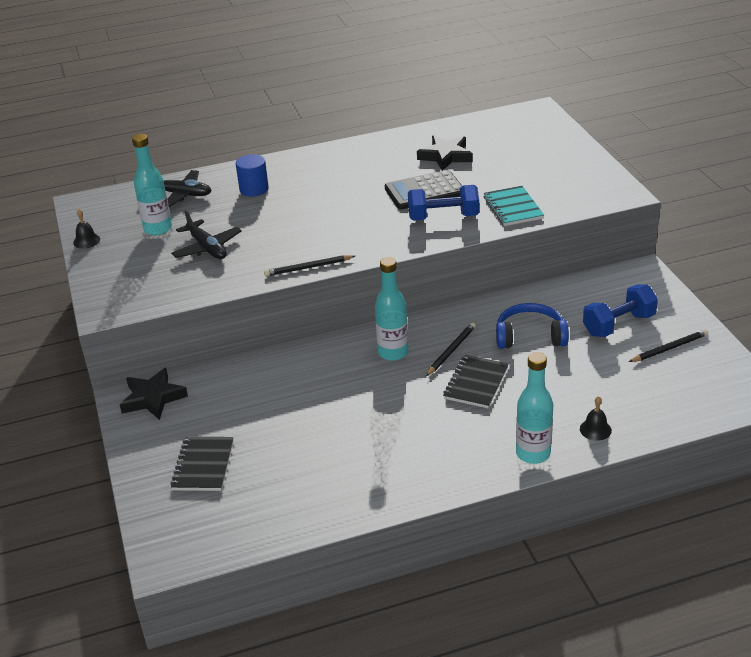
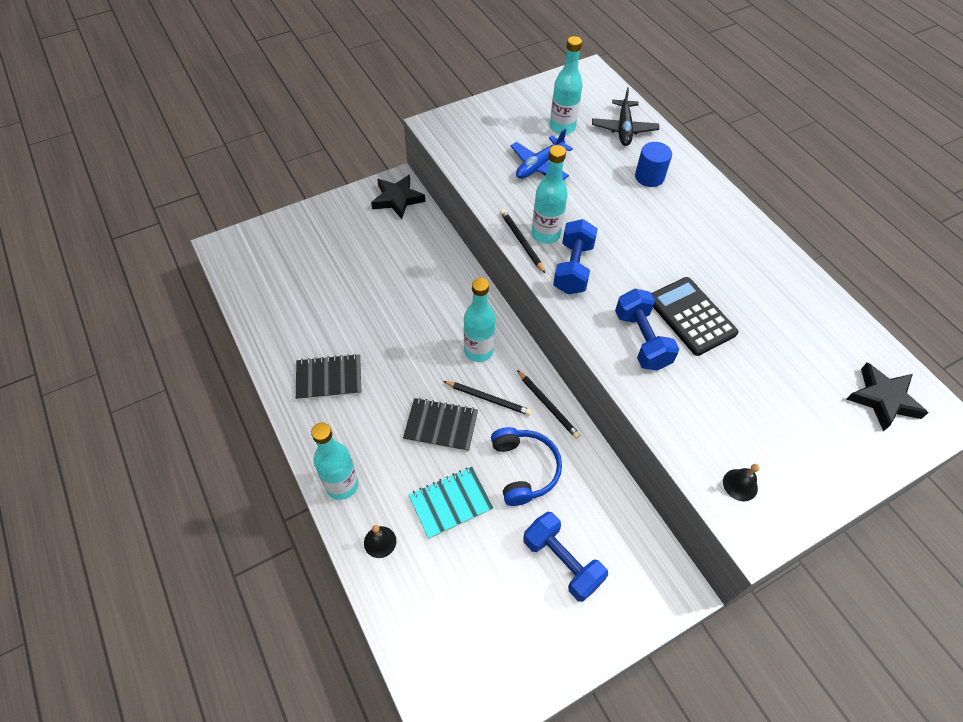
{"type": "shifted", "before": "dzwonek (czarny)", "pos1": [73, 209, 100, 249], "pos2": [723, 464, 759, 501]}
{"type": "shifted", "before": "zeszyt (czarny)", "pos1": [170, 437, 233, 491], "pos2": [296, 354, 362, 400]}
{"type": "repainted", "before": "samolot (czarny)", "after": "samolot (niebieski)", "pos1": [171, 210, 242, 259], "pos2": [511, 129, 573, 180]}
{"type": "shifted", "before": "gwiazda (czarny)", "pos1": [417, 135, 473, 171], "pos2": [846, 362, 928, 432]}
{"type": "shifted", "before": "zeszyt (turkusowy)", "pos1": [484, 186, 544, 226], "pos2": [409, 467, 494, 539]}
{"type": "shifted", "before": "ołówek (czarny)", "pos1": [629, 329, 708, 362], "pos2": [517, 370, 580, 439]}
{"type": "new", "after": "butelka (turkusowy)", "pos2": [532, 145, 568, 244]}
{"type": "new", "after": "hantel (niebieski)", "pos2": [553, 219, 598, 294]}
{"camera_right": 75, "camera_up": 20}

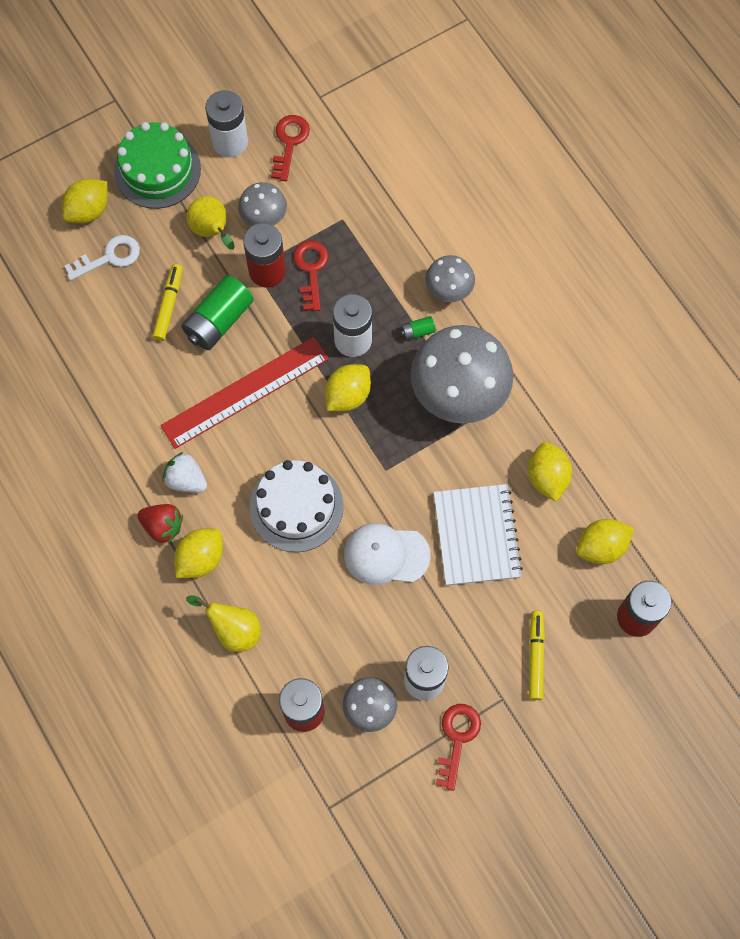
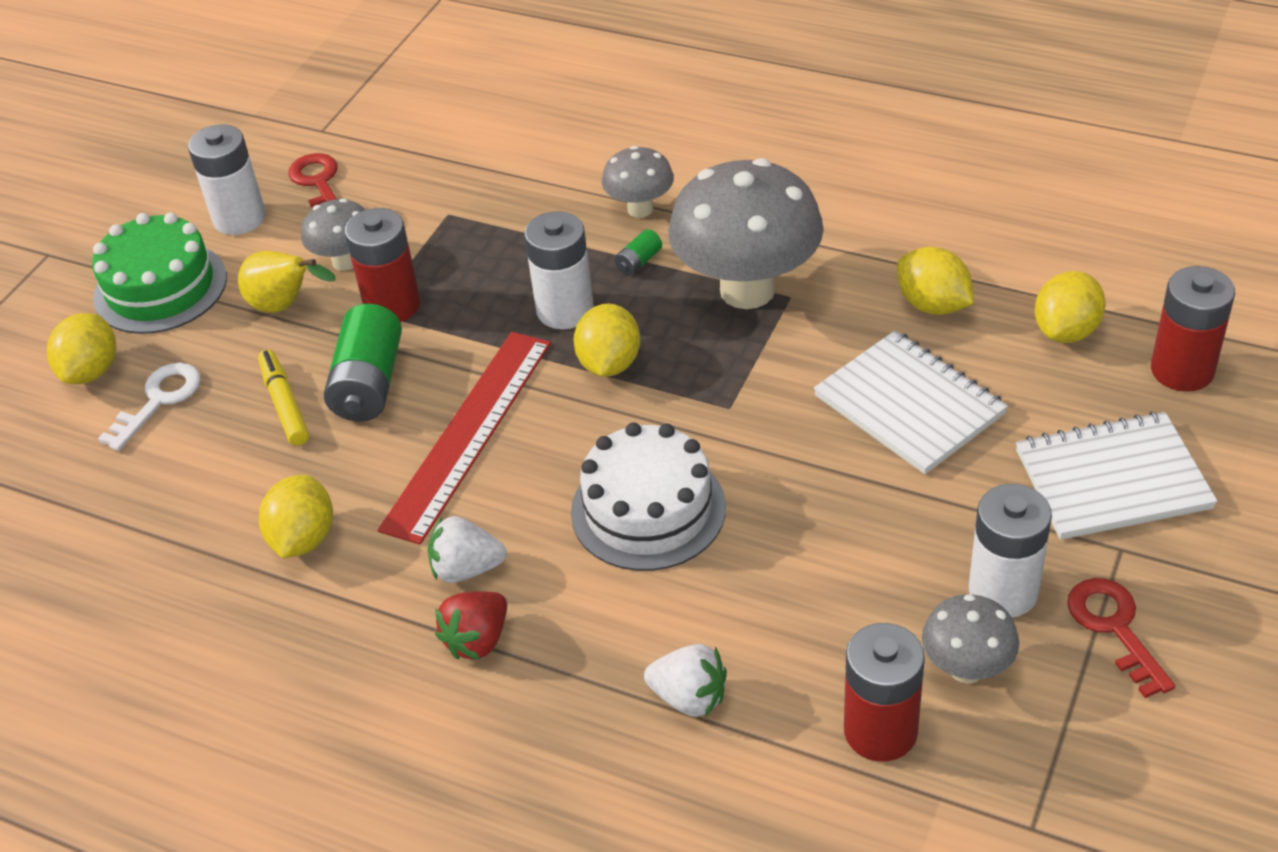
{"type": "rotated", "before": "truskawka (czerwony)", "pos1": [138, 504, 183, 544], "pos2": [435, 591, 507, 660], "turn": 135}
{"type": "shifted", "before": "cytryna (żółty)", "pos1": [174, 529, 223, 578], "pos2": [259, 475, 333, 558]}
{"type": "swapped", "before": "gruszka (żółty)", "after": "truskawka (biały)", "pos1": [186, 596, 261, 652], "pos2": [644, 644, 727, 717]}
{"type": "gone", "before": "klucz (czerwony)", "pos1": [293, 241, 329, 311]}
{"type": "gone", "before": "czapka (biały)", "pos1": [344, 523, 431, 585]}
{"type": "swapped", "before": "flamaster (żółty)", "after": "zeszyt (biały)", "pos1": [529, 611, 545, 700], "pos2": [1016, 411, 1218, 540]}
{"camera_right": -30, "camera_up": -25}

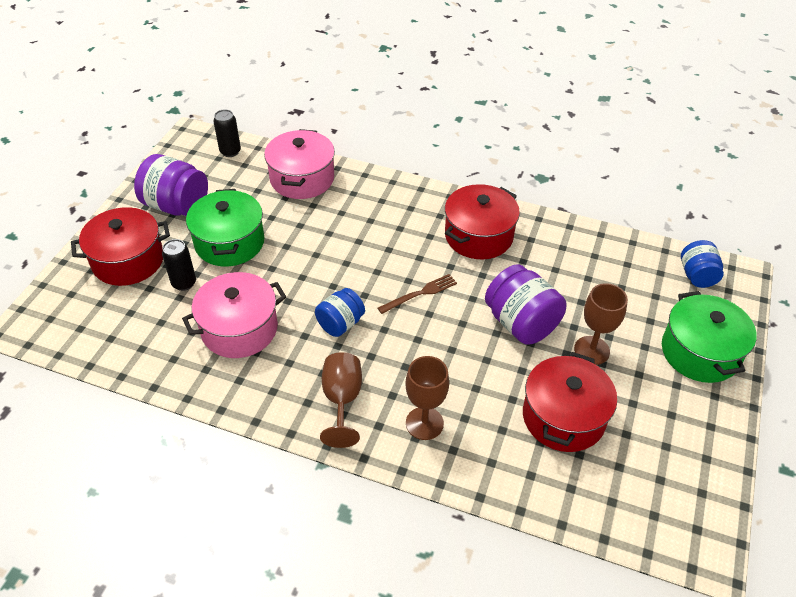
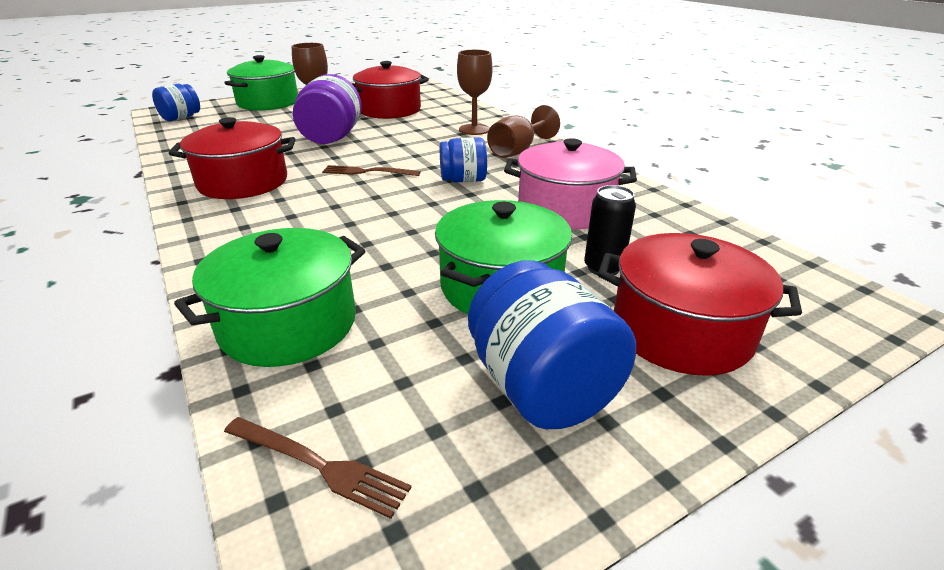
{"type": "repainted", "before": "słoik (fioletowy)", "after": "słoik (niebieski)", "pos1": [134, 154, 208, 216], "pos2": [468, 260, 636, 429]}
{"type": "swapped", "before": "puszka (czarny)", "after": "widelec (brązowy)", "pos1": [213, 109, 241, 157], "pos2": [224, 417, 411, 519]}
{"type": "repainted", "before": "garnek (różowy)", "after": "garnek (zielony)", "pos1": [264, 129, 335, 199], "pos2": [174, 228, 366, 367]}
{"camera_right": -140, "camera_up": -15}

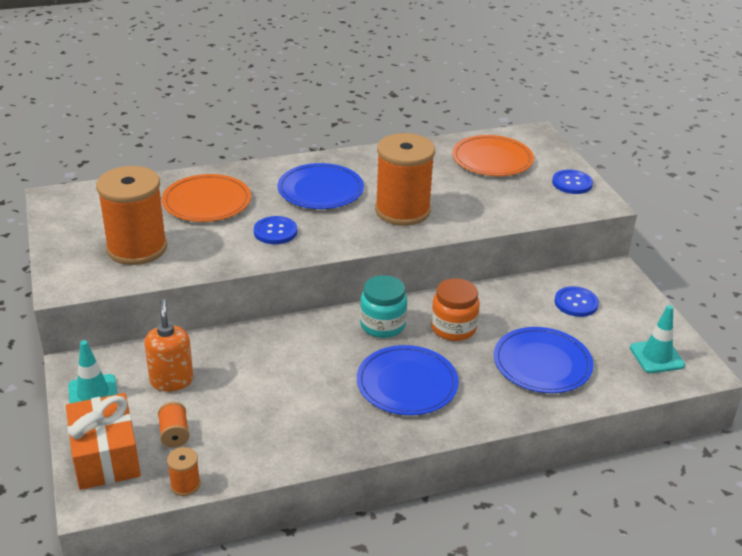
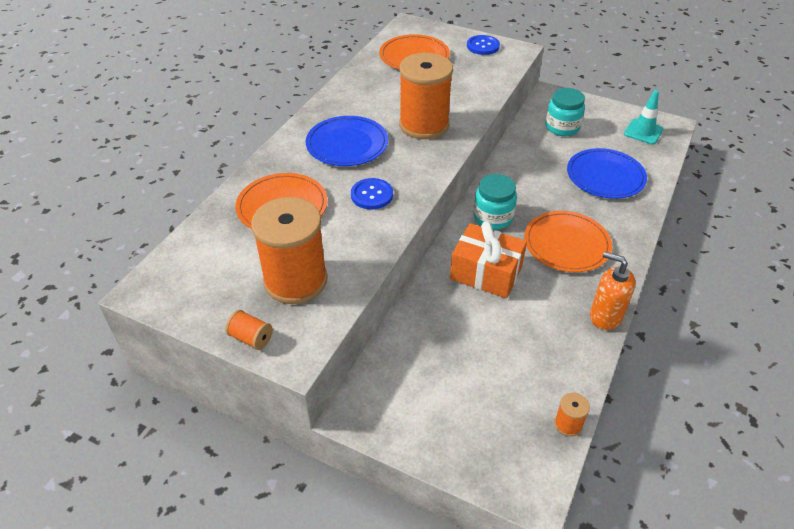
{"type": "shifted", "before": "prezent (pomarańczowy)", "pos1": [66, 393, 141, 490], "pos2": [450, 221, 527, 298]}
{"type": "gone", "before": "pachołek (turkusowy)", "pos1": [68, 340, 118, 403]}
{"type": "shifted", "before": "dozownik mydła (pomarańczowy)", "pos1": [144, 299, 194, 392], "pos2": [590, 252, 636, 330]}
{"type": "shifted", "before": "szpulka (pomarańczowy)", "pos1": [158, 402, 189, 448], "pos2": [225, 310, 273, 350]}
{"type": "repainted", "before": "talerz (niebieski)", "after": "talerz (pomarańczowy)", "pos1": [357, 345, 459, 415], "pos2": [524, 211, 612, 272]}
{"type": "gone", "before": "słoik (pomarańczowy)", "pos1": [431, 278, 480, 341]}
{"type": "swapped", "before": "guzik (niebieski)", "after": "słoik (turkusowy)", "pos1": [555, 286, 599, 317], "pos2": [546, 88, 585, 136]}
{"camera_right": -45, "camera_up": 10}

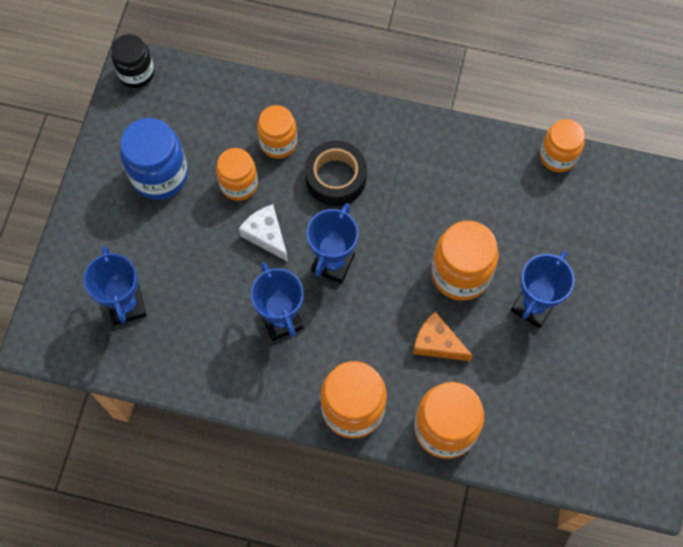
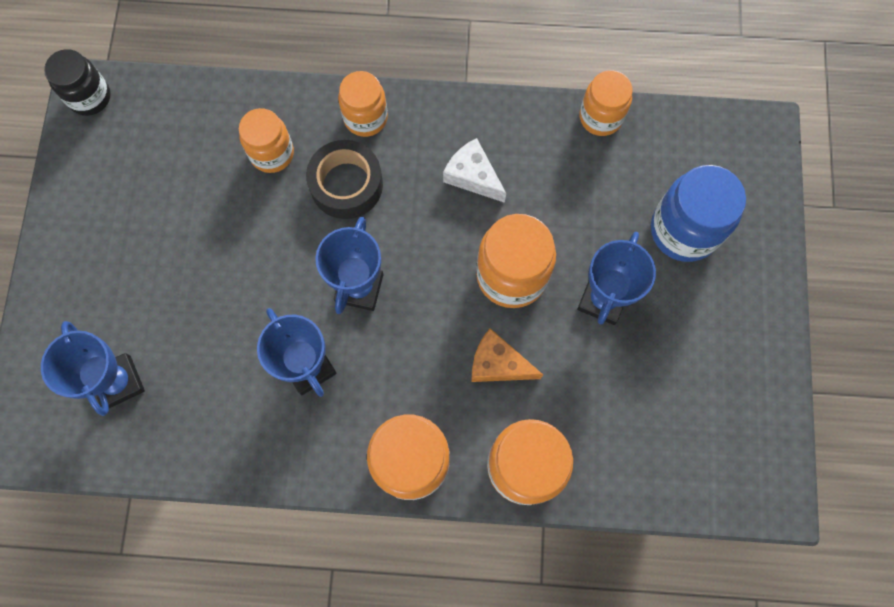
{"type": "shifted", "before": "słoik (niebieski)", "pos1": [120, 118, 188, 200], "pos2": [651, 165, 746, 262]}
{"type": "shifted", "before": "słoik (pomarańczowy)", "pos1": [216, 148, 258, 201], "pos2": [338, 71, 388, 137]}
{"type": "shifted", "before": "ser (biały)", "pos1": [239, 204, 288, 262], "pos2": [443, 138, 506, 203]}
{"camera_right": -10, "camera_up": 5}

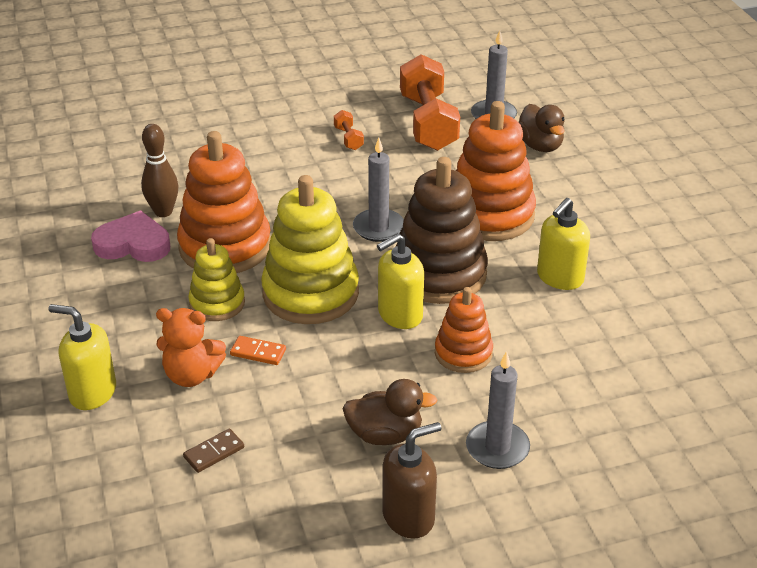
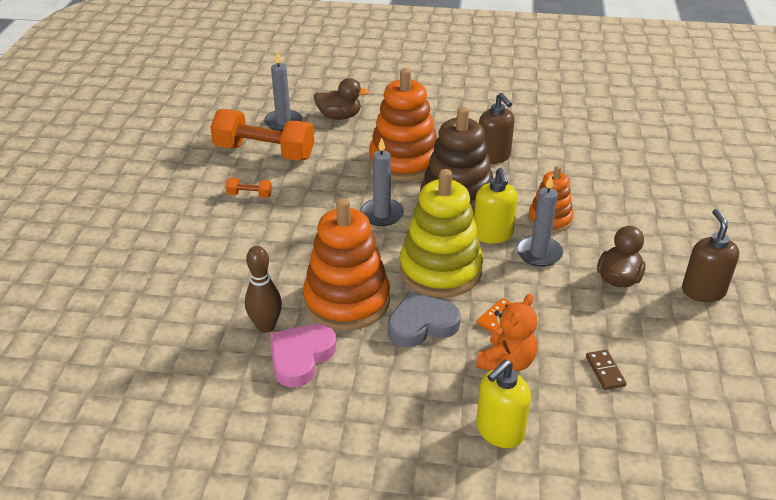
{"type": "swapped", "before": "zabawka nakładanka (żółty)", "after": "serce (szary)", "pos1": [188, 238, 245, 321], "pos2": [388, 292, 461, 347]}
{"type": "shifted", "before": "świeca (szary)", "pos1": [466, 351, 530, 469], "pos2": [516, 175, 563, 267]}
{"type": "repainted", "before": "dozownik mydła (żółty)", "after": "dozownik mydła (brązowy)", "pos1": [537, 198, 590, 290], "pos2": [479, 93, 515, 164]}
{"camera_right": -65, "camera_up": 0}

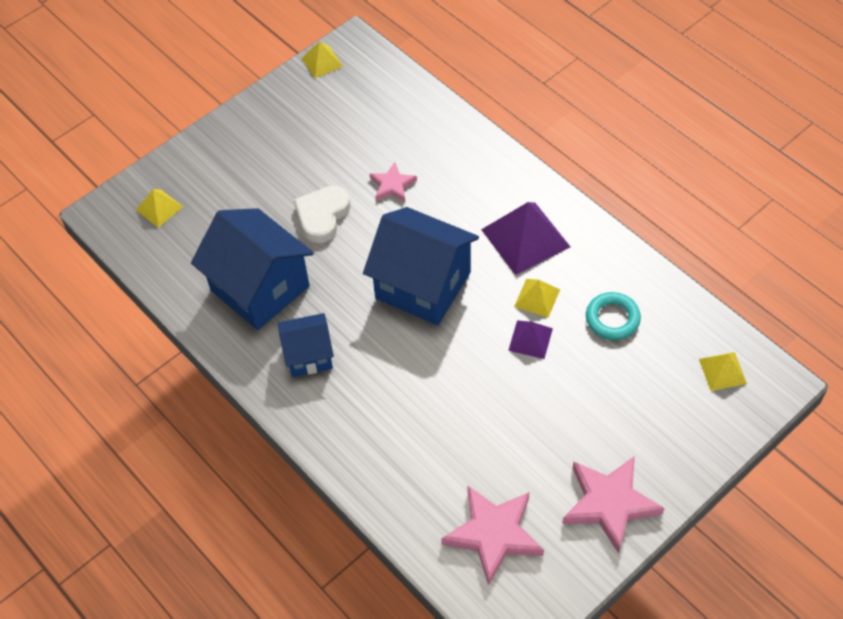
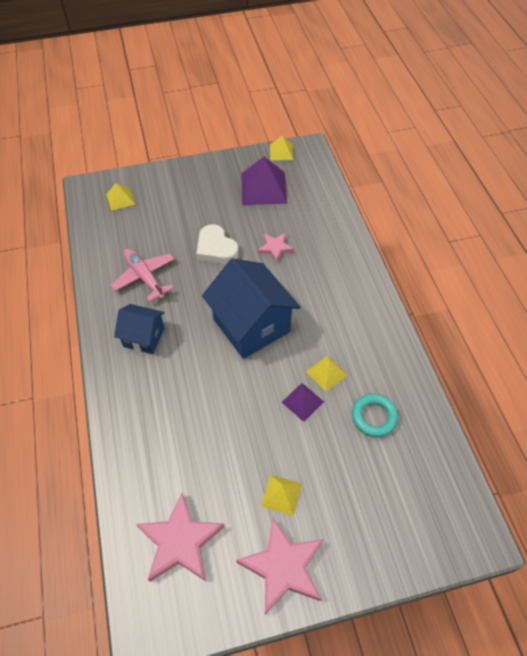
{"type": "swapped", "before": "domek (niebieski)", "after": "samolot (różowy)", "pos1": [191, 208, 314, 330], "pos2": [110, 249, 174, 302]}
{"type": "rotated", "before": "serce (biały)", "pos1": [294, 186, 351, 243], "pos2": [197, 224, 239, 264], "turn": -90}
{"type": "shifted", "before": "piramida (fioletowy)", "pos1": [481, 202, 570, 275], "pos2": [241, 157, 287, 205]}
{"type": "shifted", "before": "piramida (żółty)", "pos1": [699, 352, 747, 391], "pos2": [261, 475, 302, 516]}
{"camera_right": 25, "camera_up": 0}

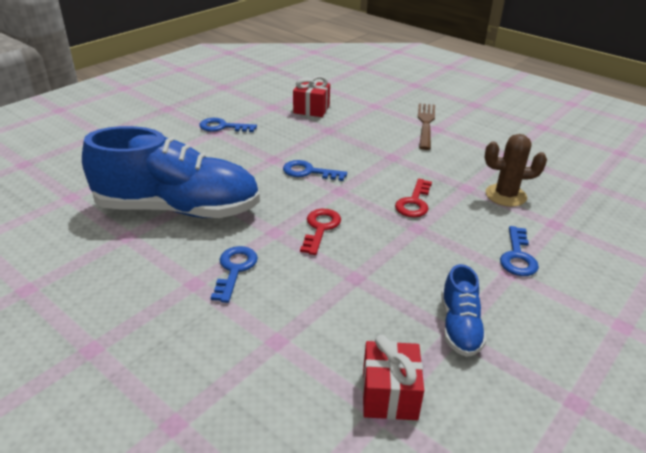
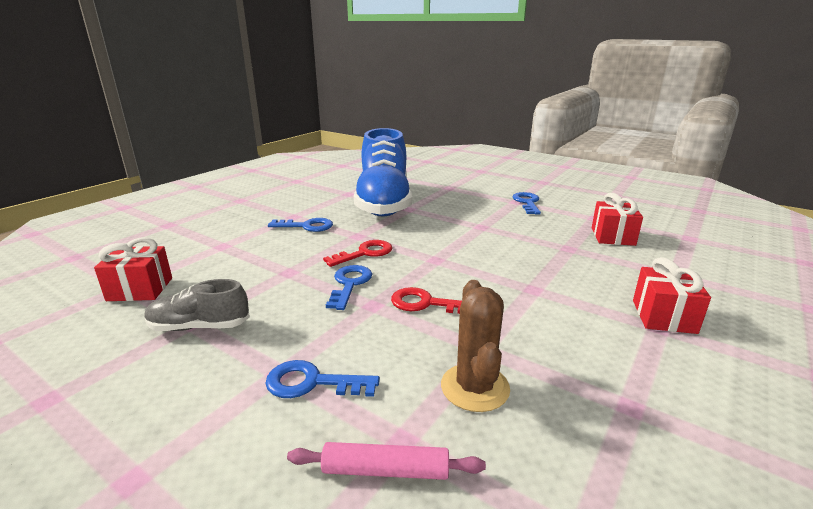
{"type": "shifted", "before": "klucz (niebieski)", "pos1": [283, 160, 347, 181], "pos2": [326, 265, 372, 310]}
{"type": "rotated", "before": "klucz (czerwony)", "pos1": [300, 209, 341, 255], "pos2": [323, 240, 392, 267], "turn": -45}
{"type": "swapped", "before": "widelec (brązowy)", "after": "prezent (czerwony)", "pos1": [418, 103, 435, 150], "pos2": [633, 257, 711, 334]}
{"type": "repainted", "before": "but (niebieski)", "after": "but (szary)", "pos1": [441, 264, 487, 357], "pos2": [144, 279, 250, 331]}
{"type": "new", "after": "wałek do ciasta (różowy)", "pos2": [287, 442, 486, 480]}
{"camera_right": 85, "camera_up": -10}

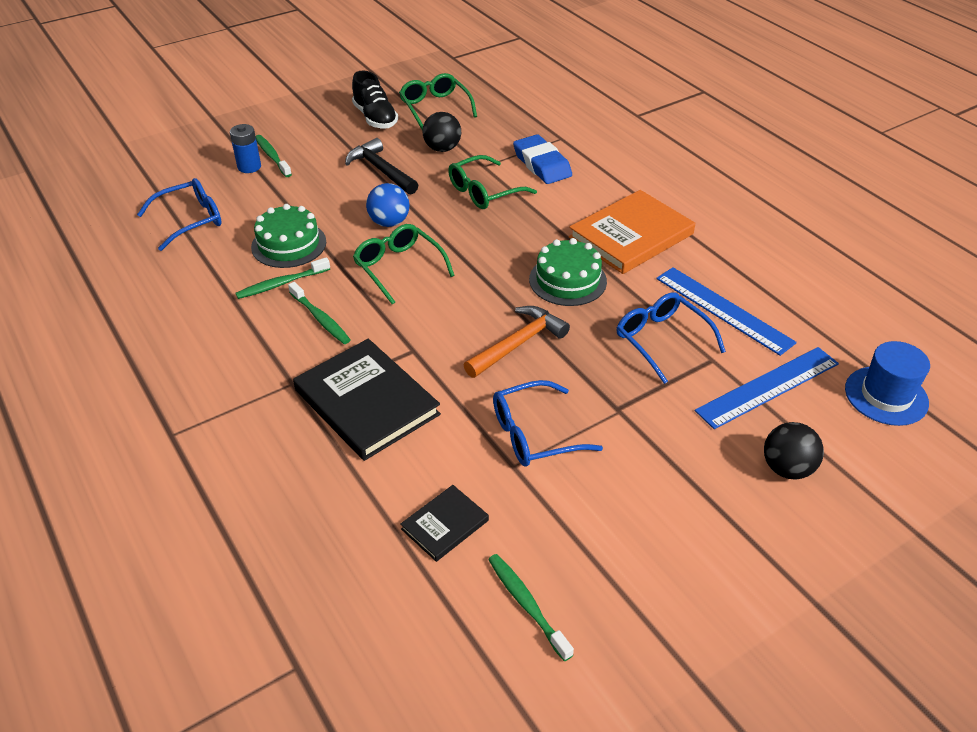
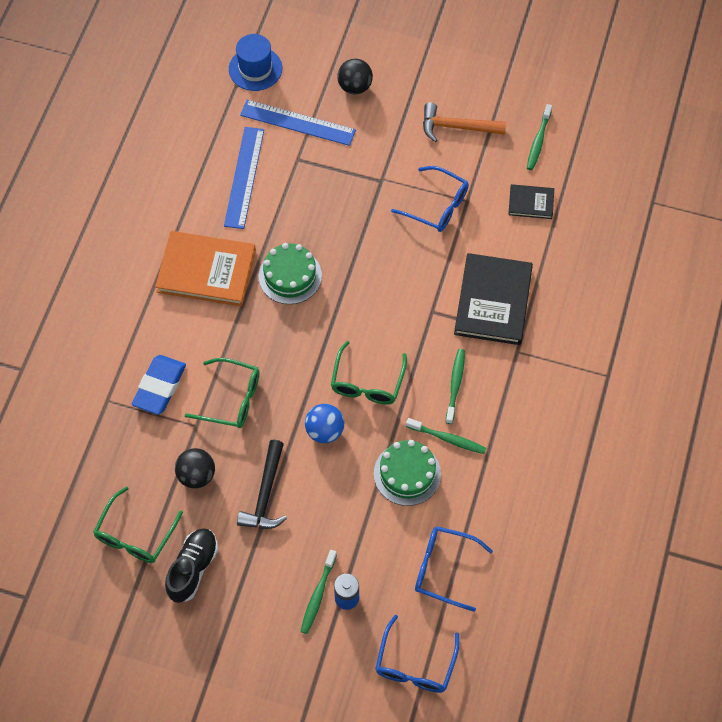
{"type": "shifted", "before": "młotek (pomarańczowy)", "pos1": [464, 306, 570, 378], "pos2": [423, 103, 506, 142]}
{"type": "shifted", "before": "okulary (niebieski)", "pos1": [617, 292, 726, 384], "pos2": [375, 615, 459, 693]}
{"camera_right": -130, "camera_up": 20}

